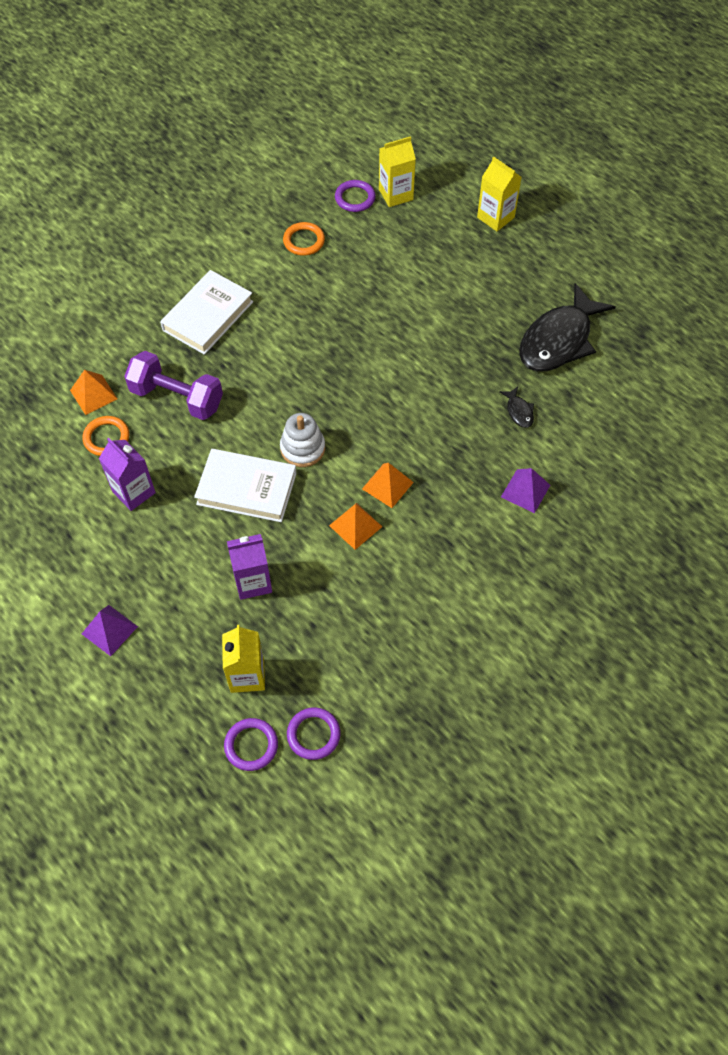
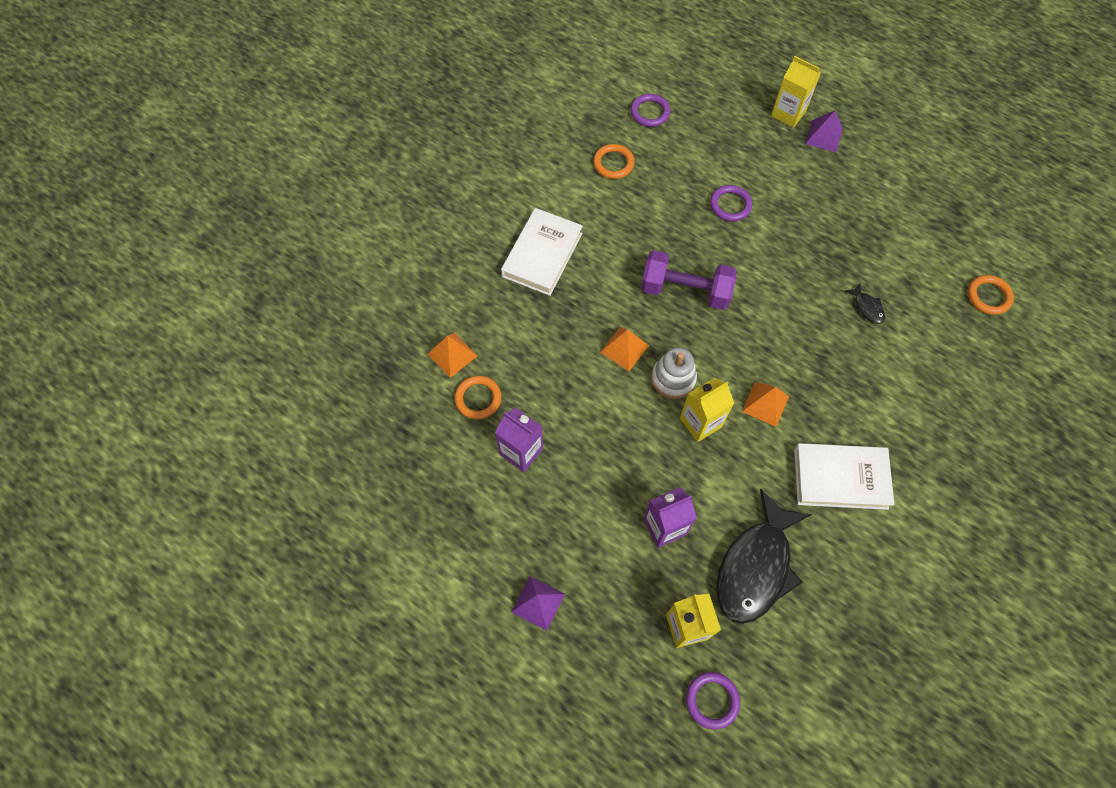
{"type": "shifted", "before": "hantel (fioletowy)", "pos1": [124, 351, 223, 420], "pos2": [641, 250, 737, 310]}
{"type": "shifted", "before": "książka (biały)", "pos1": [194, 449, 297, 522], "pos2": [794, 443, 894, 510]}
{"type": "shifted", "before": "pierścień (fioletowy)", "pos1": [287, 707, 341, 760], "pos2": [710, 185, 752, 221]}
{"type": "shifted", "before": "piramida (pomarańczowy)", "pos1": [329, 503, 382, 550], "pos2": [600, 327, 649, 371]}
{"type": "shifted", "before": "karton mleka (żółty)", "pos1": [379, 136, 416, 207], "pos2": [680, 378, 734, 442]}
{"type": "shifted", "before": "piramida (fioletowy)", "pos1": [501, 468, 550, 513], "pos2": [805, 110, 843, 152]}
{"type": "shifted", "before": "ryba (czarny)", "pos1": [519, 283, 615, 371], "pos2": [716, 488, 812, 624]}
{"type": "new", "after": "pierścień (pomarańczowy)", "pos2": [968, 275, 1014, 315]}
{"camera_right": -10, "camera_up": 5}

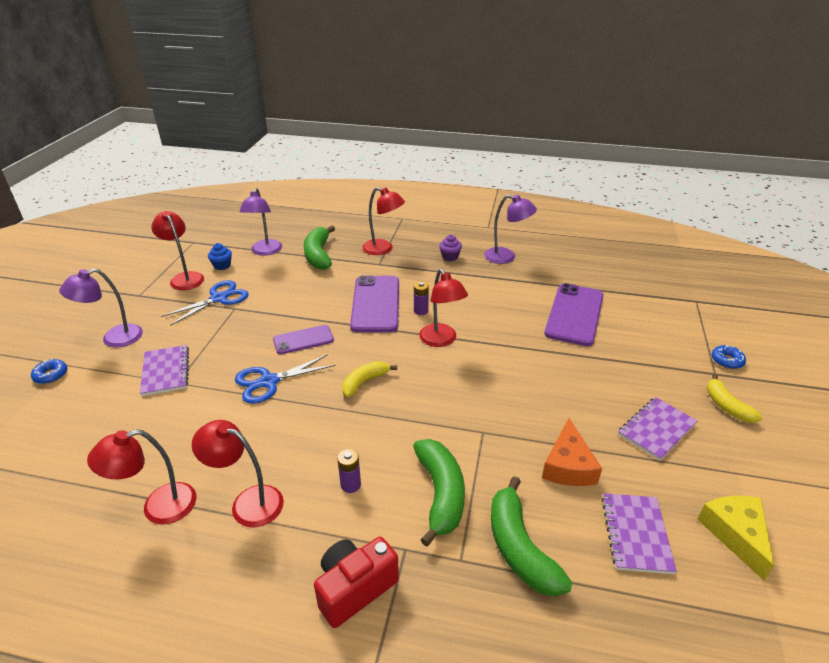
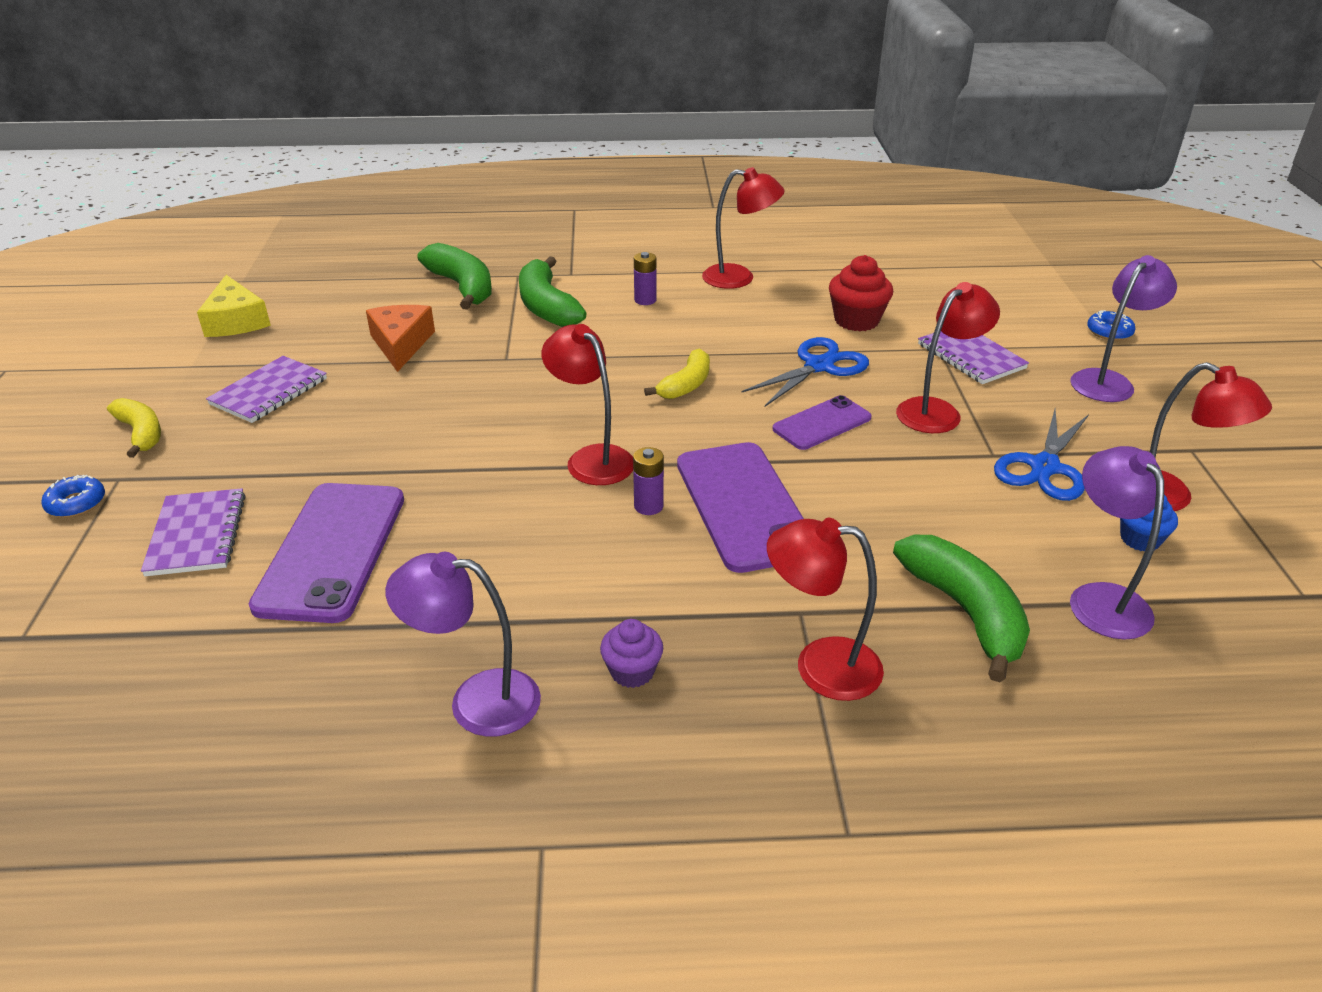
{"type": "shifted", "before": "lampka (czerwony)", "pos1": [87, 429, 197, 525], "pos2": [896, 282, 1000, 433]}
{"type": "gone", "before": "aparat fotograficzny (czerwony)", "pos1": [314, 537, 399, 628]}
{"type": "shifted", "before": "zeszyt (fioletowy)", "pos1": [601, 493, 677, 574], "pos2": [141, 488, 246, 576]}
{"type": "new", "after": "muffinka (czerwony)", "pos2": [829, 255, 893, 331]}
{"camera_right": 165, "camera_up": 0}

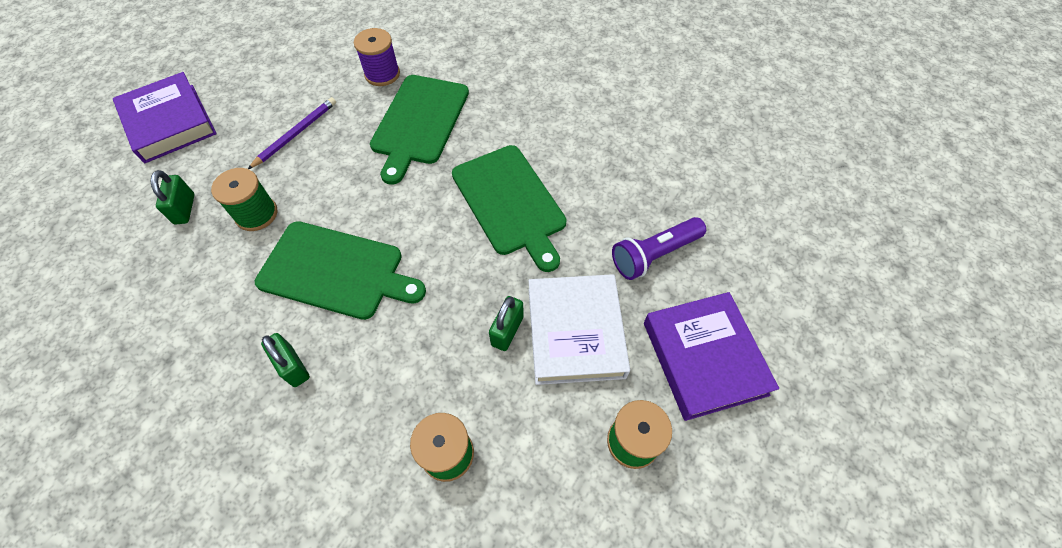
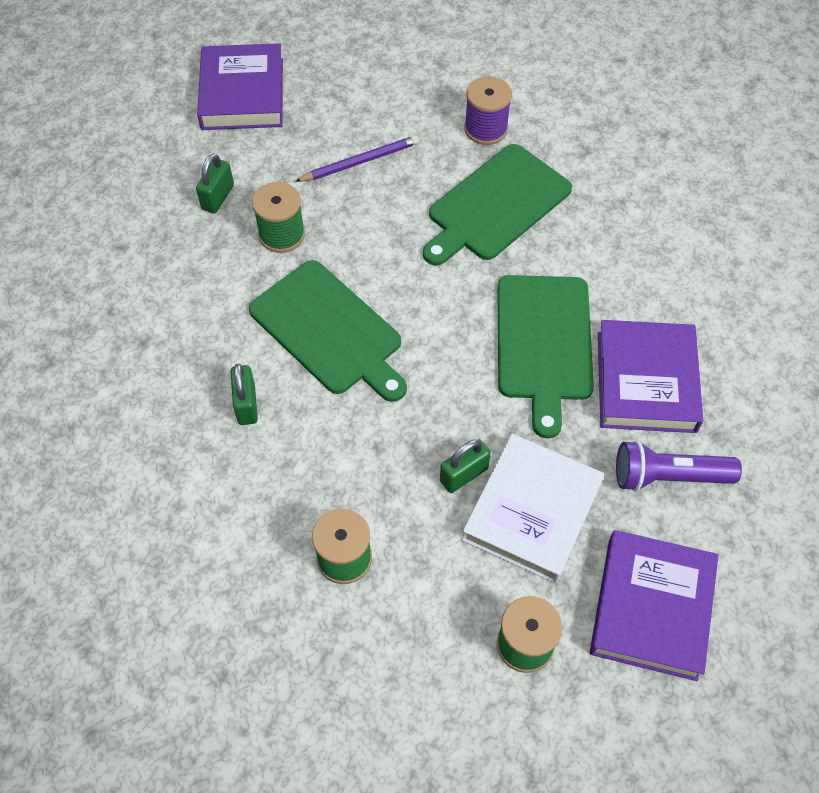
{"type": "new", "after": "książka (fioletowy)", "pos2": [598, 320, 703, 433]}
{"camera_right": 30, "camera_up": 0}

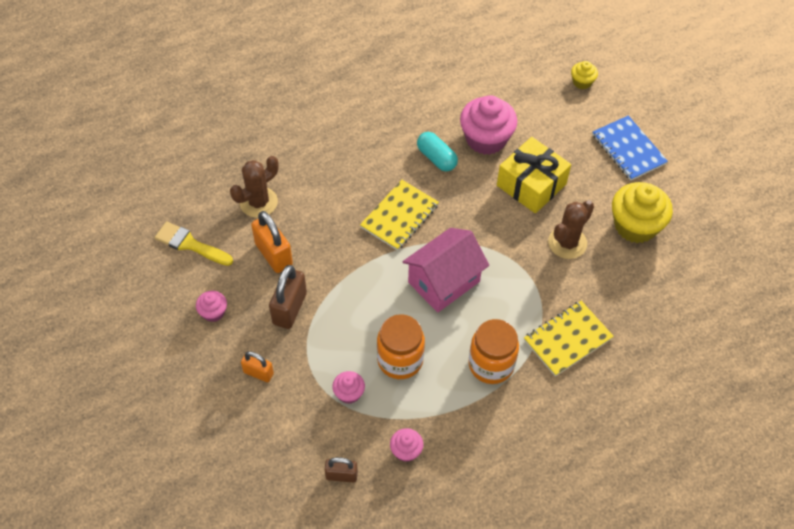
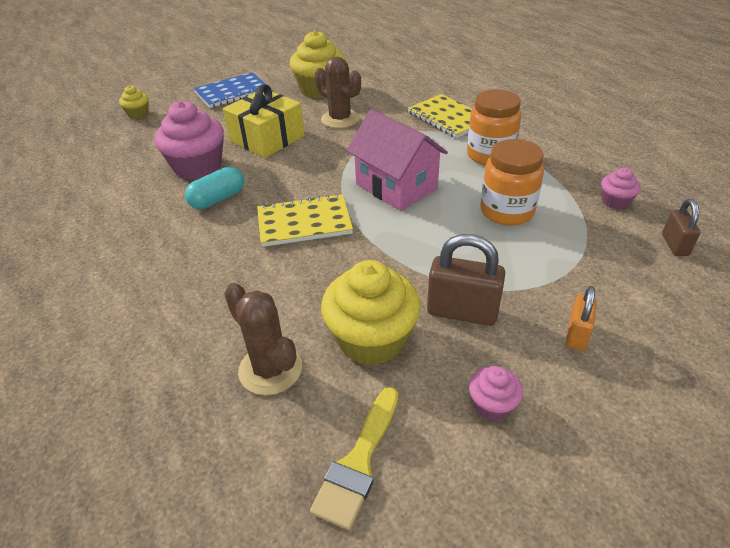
{"type": "swapped", "before": "kłódka (pomarańczowy)", "after": "muffinka (żółty)", "pos1": [251, 211, 293, 273], "pos2": [321, 260, 421, 365]}
{"type": "gone", "before": "muffinka (różowy)", "pos1": [332, 371, 365, 404]}
{"type": "rotated", "before": "zeszyt (żółty)", "pos1": [360, 180, 439, 251], "pos2": [257, 194, 353, 247], "turn": -45}
{"camera_right": -90, "camera_up": -15}

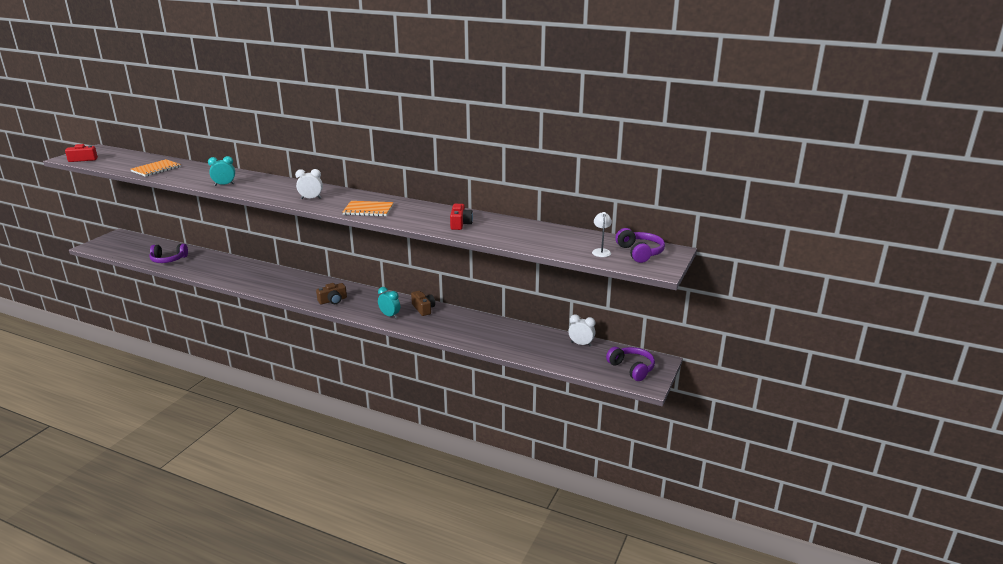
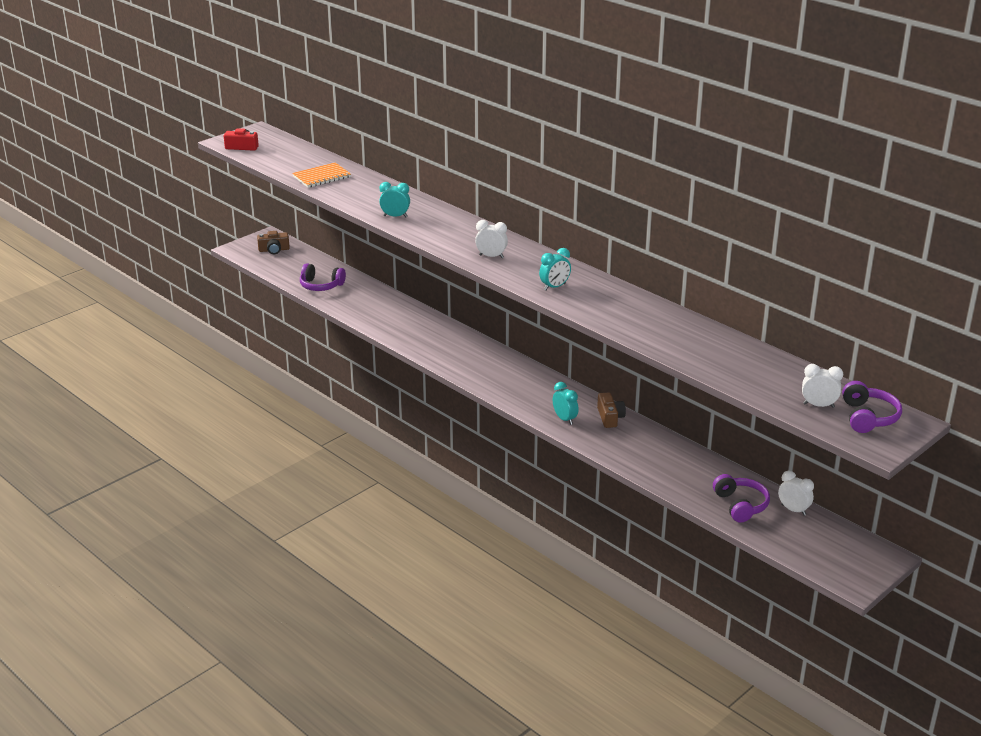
{"type": "shifted", "before": "aparat fotograficzny (brązowy)", "pos1": [316, 283, 347, 304], "pos2": [257, 231, 290, 254]}
{"type": "swapped", "before": "zeszyt (pomarańczowy)", "after": "budzik (turkusowy)", "pos1": [342, 201, 394, 217], "pos2": [539, 248, 571, 291]}
{"type": "gone", "before": "aparat fotograficzny (czerwony)", "pos1": [450, 204, 473, 230]}
{"type": "swapped", "before": "lampka (biały)", "after": "budzik (biały)", "pos1": [592, 212, 612, 257], "pos2": [802, 364, 843, 408]}
{"type": "shifted", "before": "słuchawki (fioletowy)", "pos1": [606, 347, 655, 381], "pos2": [713, 474, 770, 523]}
{"camera_right": 20, "camera_up": 5}

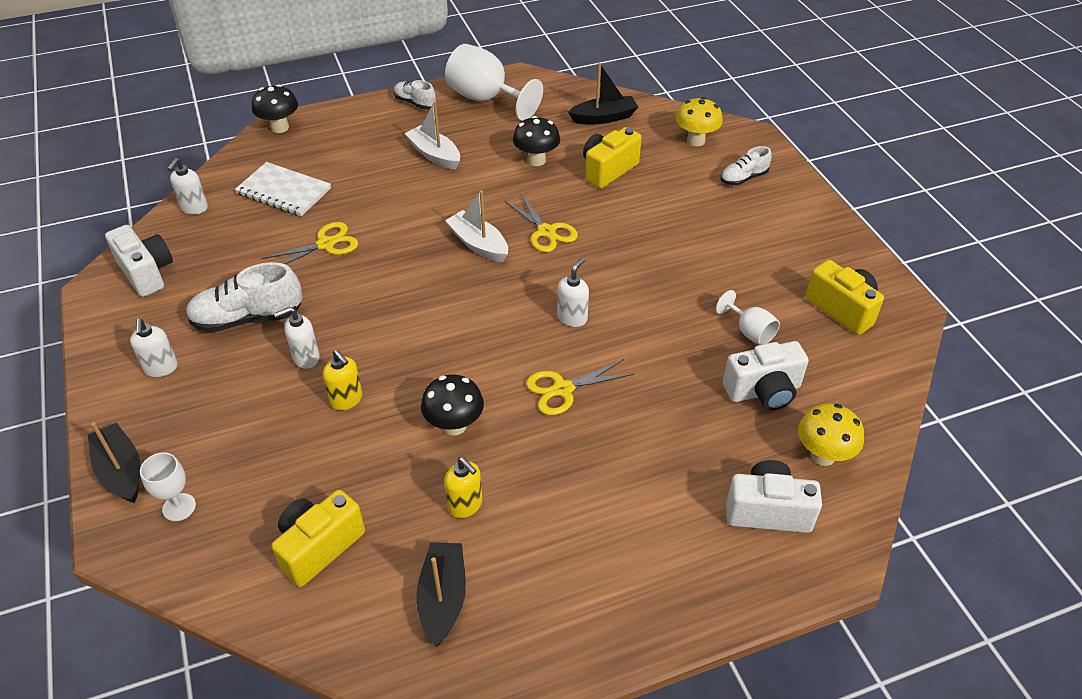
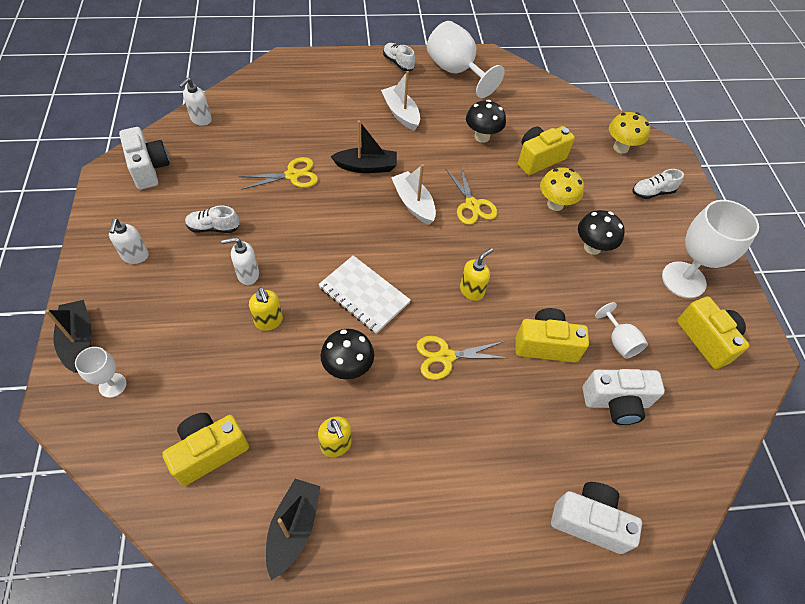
{"type": "scaled", "before": "but (biały)", "pos1": [186, 262, 302, 333], "pos2": [185, 206, 239, 233], "scale": 0.58}
{"type": "shifted", "before": "zeszyt (biały)", "pos1": [235, 162, 331, 216], "pos2": [318, 255, 411, 334]}
{"type": "shifted", "before": "grzyb (czarny)", "pos1": [252, 84, 298, 133], "pos2": [578, 210, 625, 255]}
{"type": "repainted", "before": "dozownik mydła (biały)", "after": "dozownik mydła (żółty)", "pos1": [557, 258, 589, 327], "pos2": [460, 248, 493, 301]}
{"type": "shifted", "before": "łódka (czarny)", "pos1": [568, 63, 638, 124], "pos2": [330, 120, 397, 173]}
{"type": "shifted", "before": "grzyb (żółty)", "pos1": [798, 404, 864, 466], "pos2": [540, 167, 584, 211]}
{"type": "new", "after": "aparat fotograficzny (żółty)", "pos2": [516, 308, 589, 363]}
{"type": "new", "after": "kielich (biały)", "pos2": [662, 200, 759, 298]}
{"camera_right": 10, "camera_up": 10}

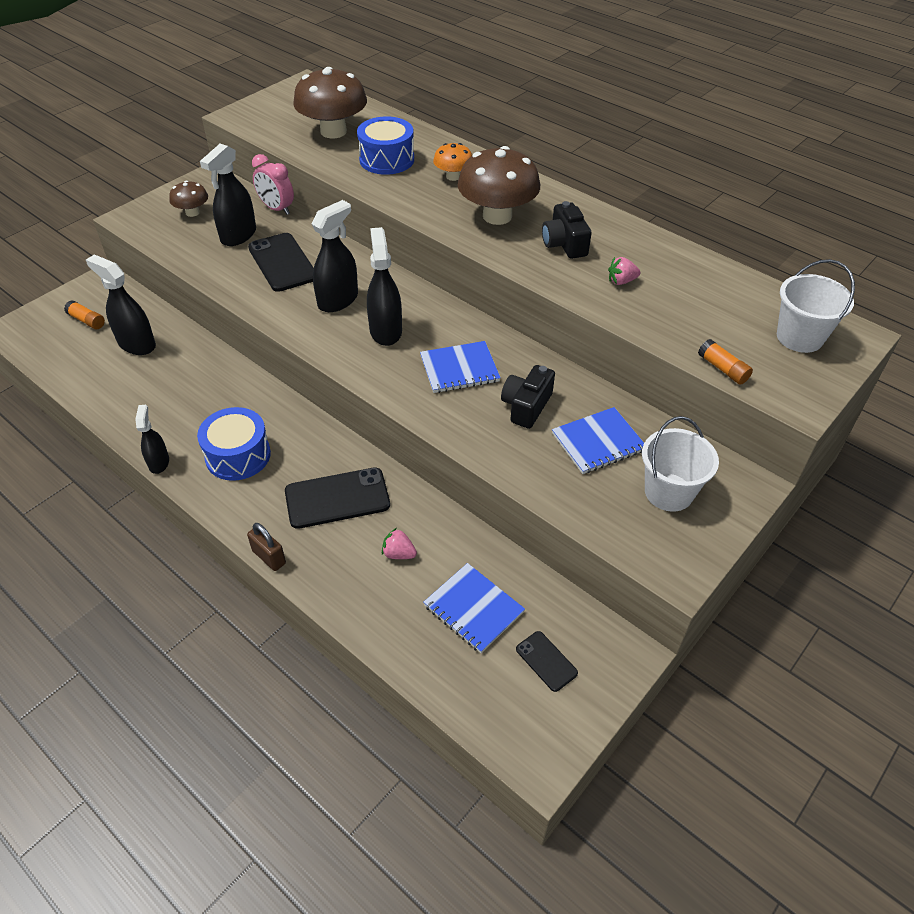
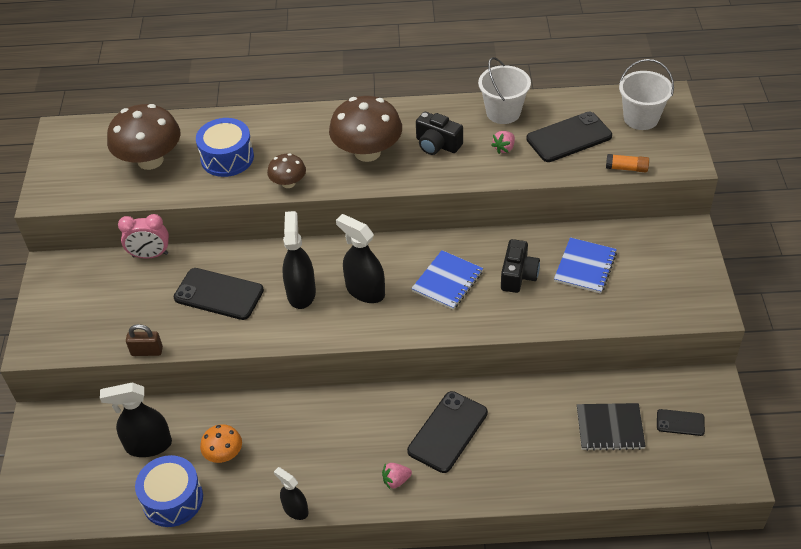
{"type": "gone", "before": "klej w sztyfcie (pomarańczowy)", "pos1": [64, 300, 105, 329]}
{"type": "shifted", "before": "grzyb (brązowy)", "pos1": [169, 181, 208, 217], "pos2": [267, 153, 306, 188]}
{"type": "shifted", "before": "bęben (niebieski)", "pos1": [197, 407, 271, 481], "pos2": [135, 455, 203, 527]}
{"type": "gone", "before": "spryskiwacz (czarny)", "pos1": [200, 144, 256, 246]}
{"type": "shifted", "before": "kłódka (brązowy)", "pos1": [247, 523, 286, 571], "pos2": [126, 324, 163, 356]}
{"type": "shifted", "before": "truskawka (różowy)", "pos1": [382, 528, 417, 559], "pos2": [382, 463, 412, 490]}
{"type": "repainted", "before": "zeszyt (niebieski)", "after": "zeszyt (czarny)", "pos1": [423, 563, 525, 653], "pos2": [577, 403, 646, 451]}
{"type": "shifted", "before": "grzyb (pomarańczowy)", "pos1": [433, 143, 472, 181], "pos2": [200, 424, 242, 463]}
{"type": "rotated", "before": "aparat fotograficzny (czarny)", "pos1": [501, 365, 555, 429], "pos2": [501, 239, 540, 293], "turn": -150}
{"type": "shifted", "before": "wiadro (biały)", "pos1": [642, 416, 719, 512], "pos2": [478, 57, 531, 124]}
{"type": "new", "after": "telefon (czarny)", "pos2": [526, 112, 612, 162]}
{"camera_right": -40, "camera_up": 0}

